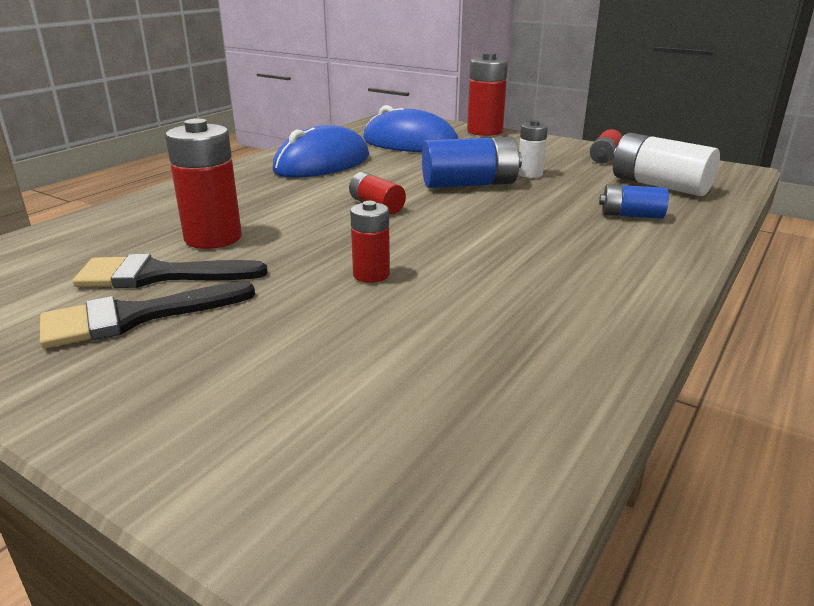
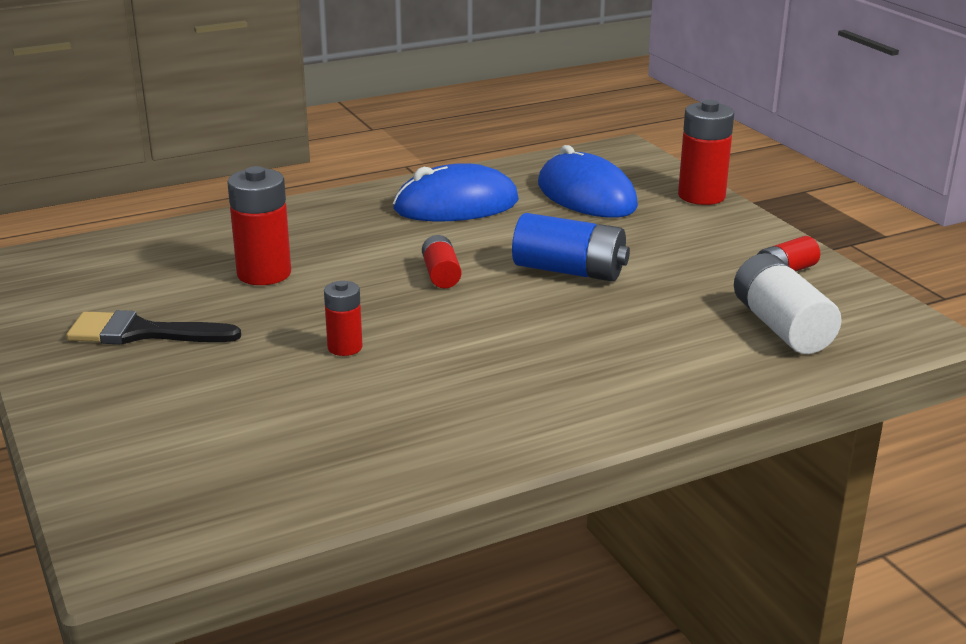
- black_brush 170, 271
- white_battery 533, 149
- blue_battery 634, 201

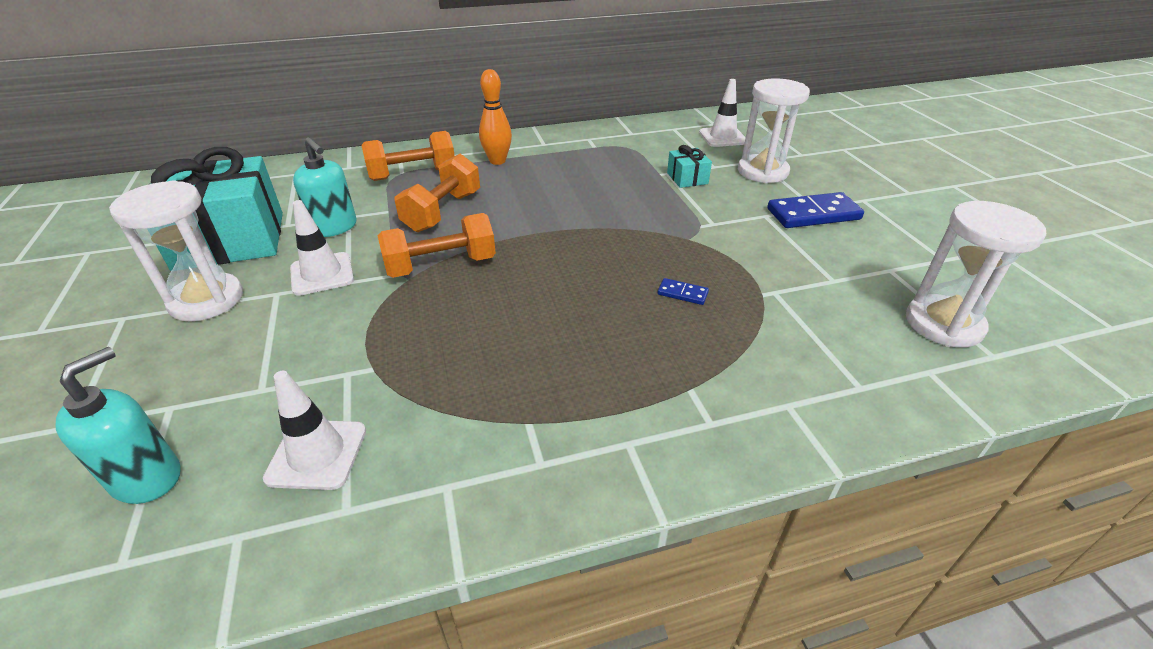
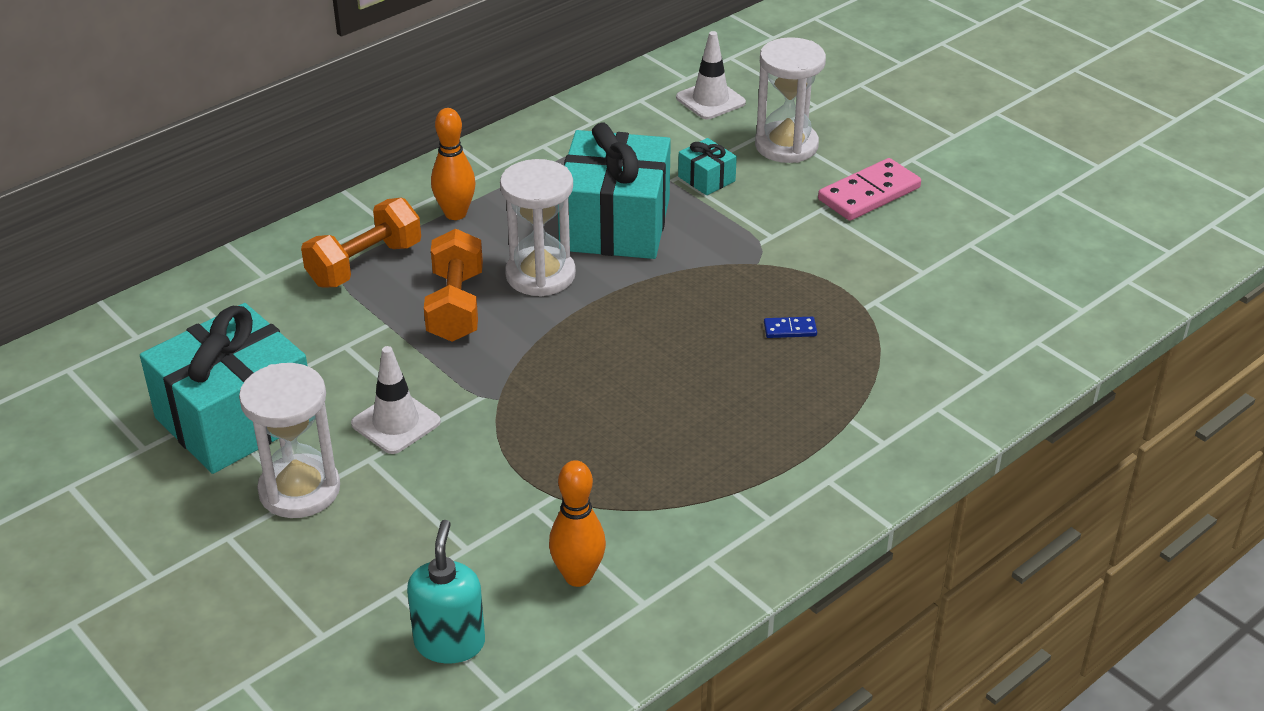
~ white_traffic_cone 314, 430 to orange_bowling_pin 577, 523
- turquoise_soap_dispenser 325, 187
- orange_dumbbell 437, 245
~ blue_domino 815, 210 to pink_domino 869, 189
~ white_hourglass 976, 274 to 538, 228
+ turquoise_gift 614, 191

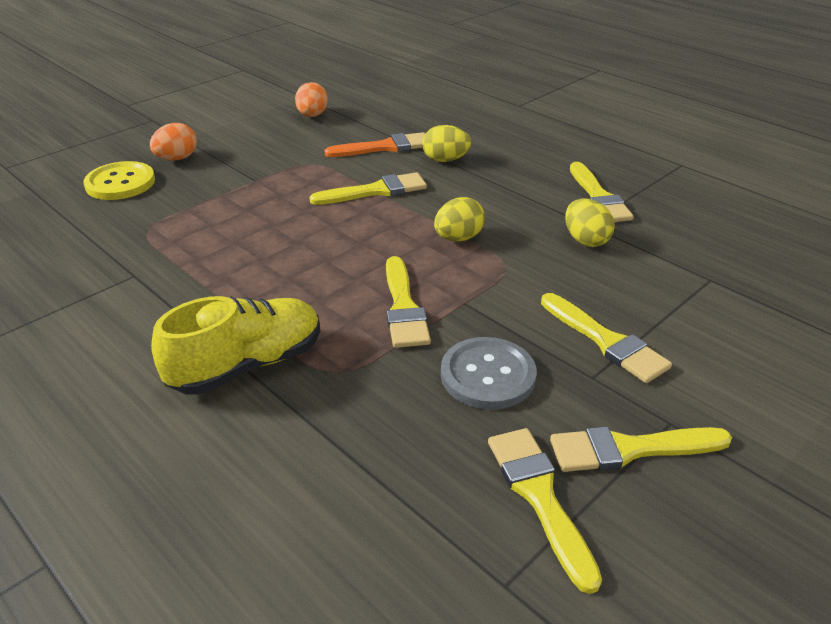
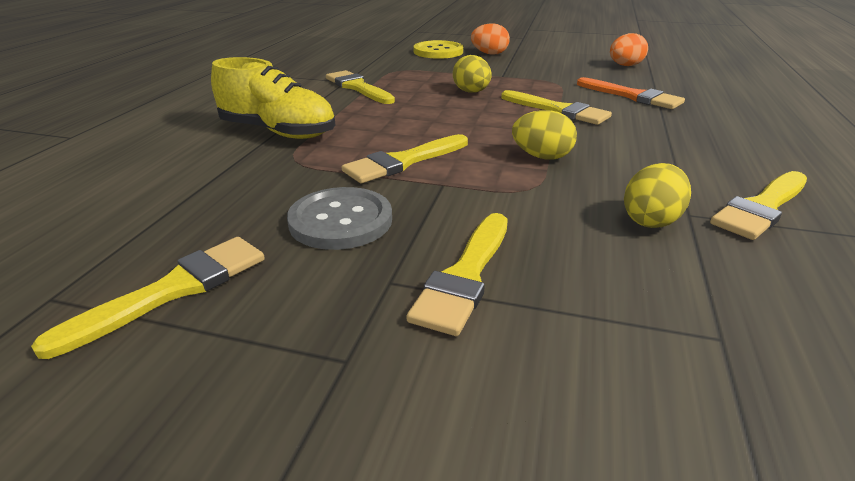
~ yellow_egg 447, 143 to 472, 74
~ yellow_brush 641, 449 to 360, 87

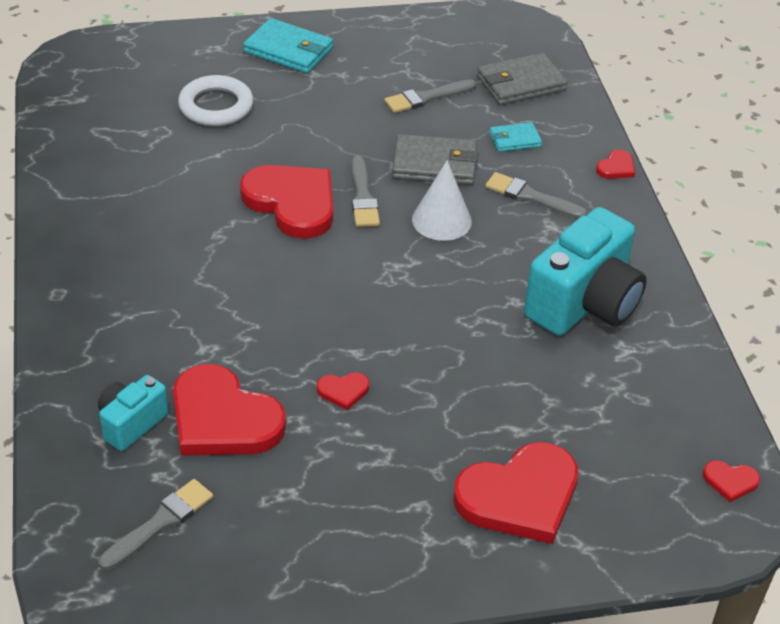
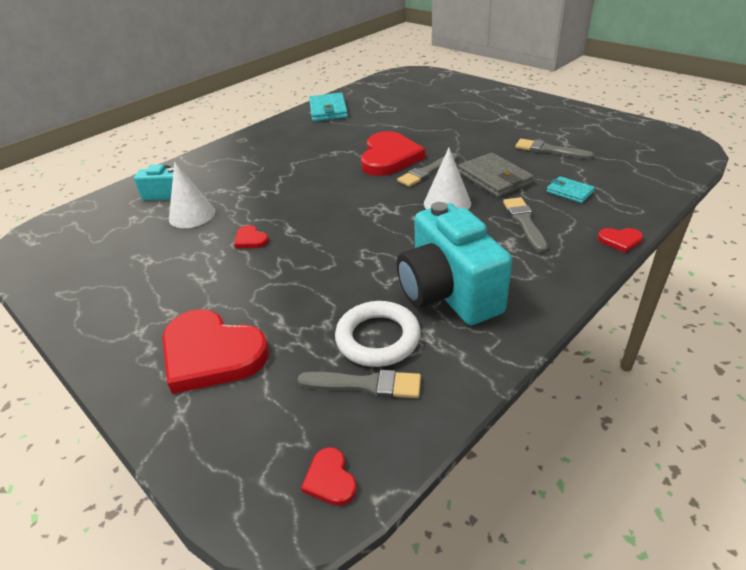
~ grey_brush 155, 524 to 359, 384
~ red_heart 229, 410 to white_cone 192, 195
~ white_ring 215, 100 to 378, 334
~ turquoise_wallet 288, 45 to 328, 107
- grey_wallet 522, 79
~ turquoise_camera 585, 271 = 454, 263 60 degrees clockwise

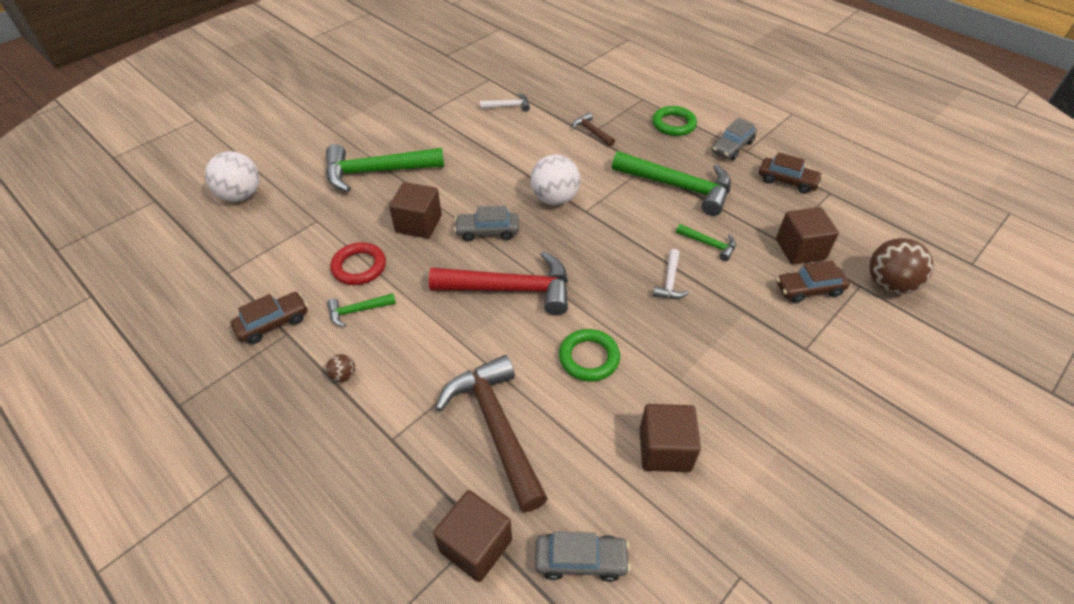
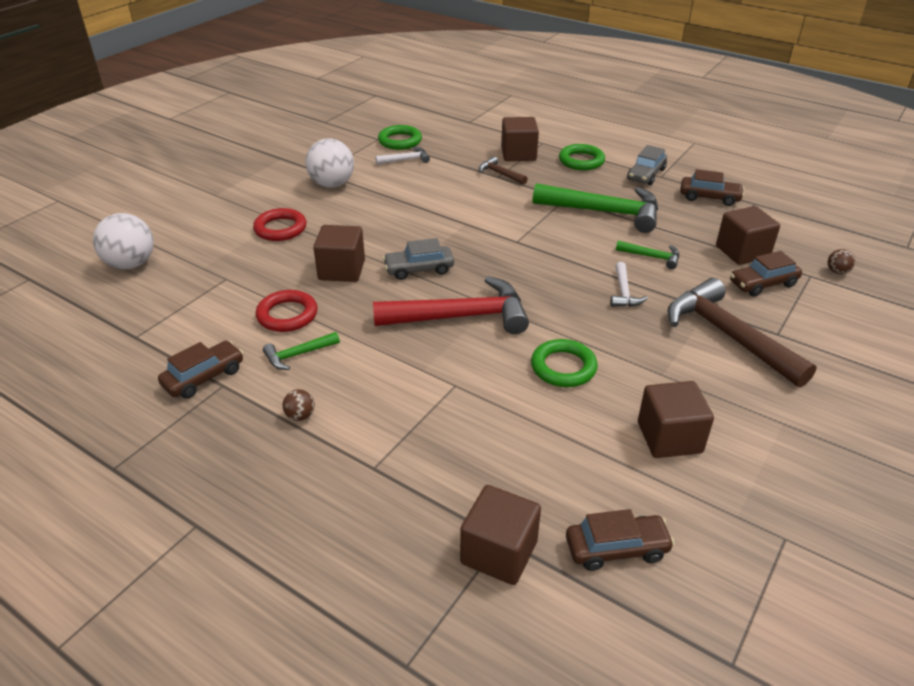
~ green_hammer 385, 168 to red_ring 279, 224
~ brown_hammer 492, 433 to 742, 333
~ white_ball 555, 180 to 330, 163
~ grey_car 583, 556 to brown_car 620, 540
~ brown_ball 901, 266 = 842, 261 x0.45
+ green_ring 400, 137
+ brown_cube 520, 139

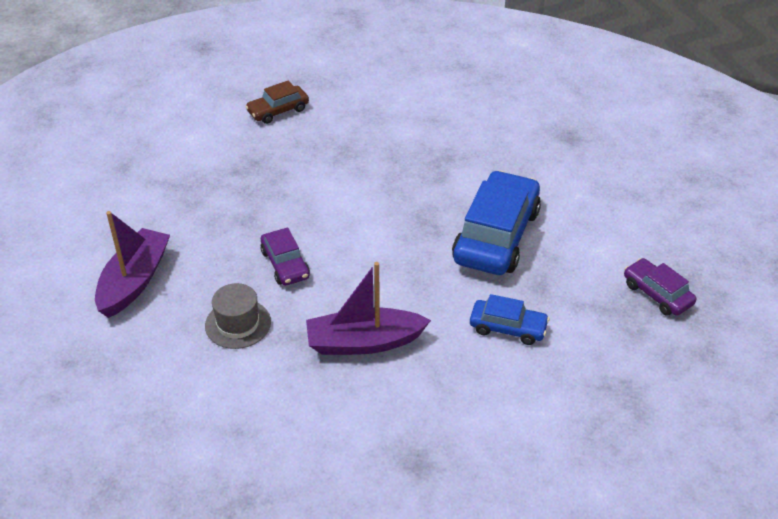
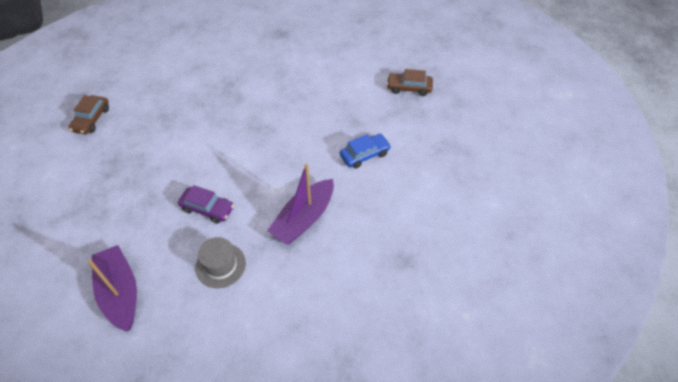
- blue_car 496, 222
~ purple_car 660, 287 to brown_car 410, 82

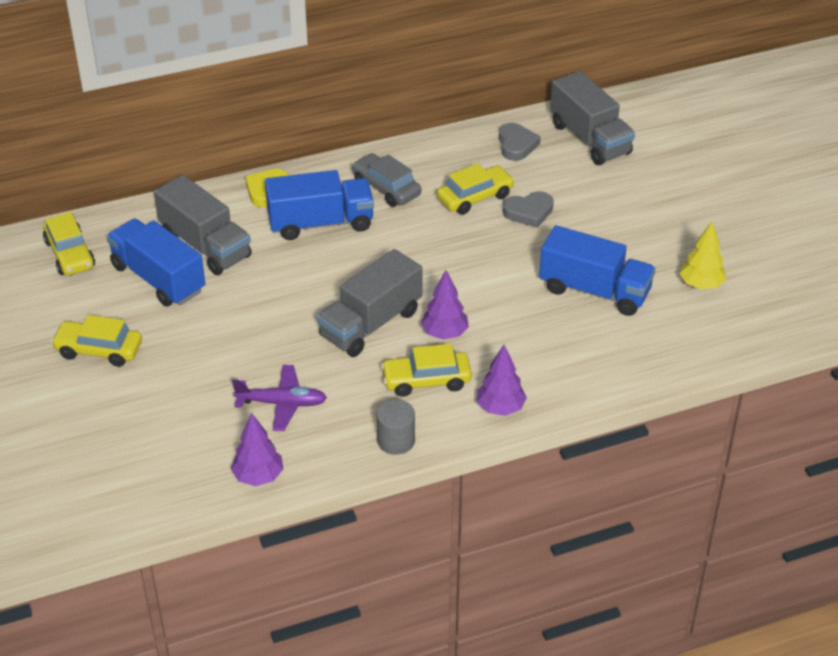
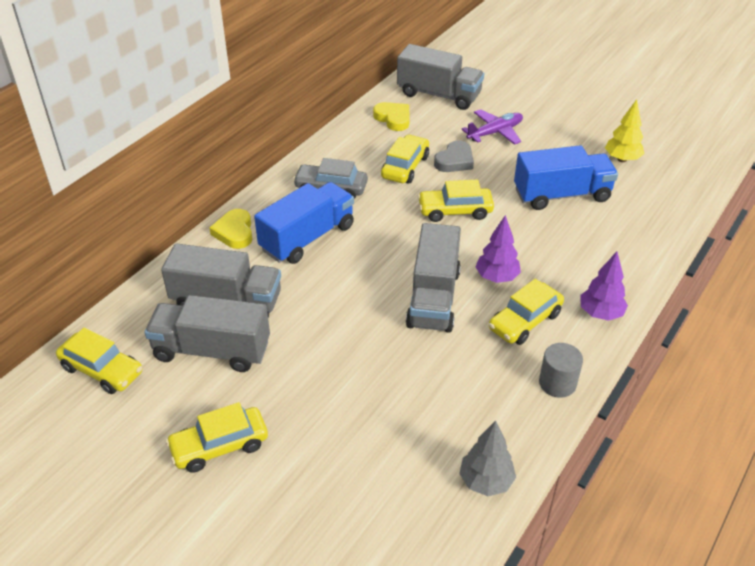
~ blue_truck 156, 263 to grey_truck 207, 333
~ purple_tree 257, 449 to grey_tree 487, 458
~ purple_plane 279, 398 to 492, 127
~ grey_heart 520, 142 to yellow_heart 391, 116
+ yellow_car 456, 201

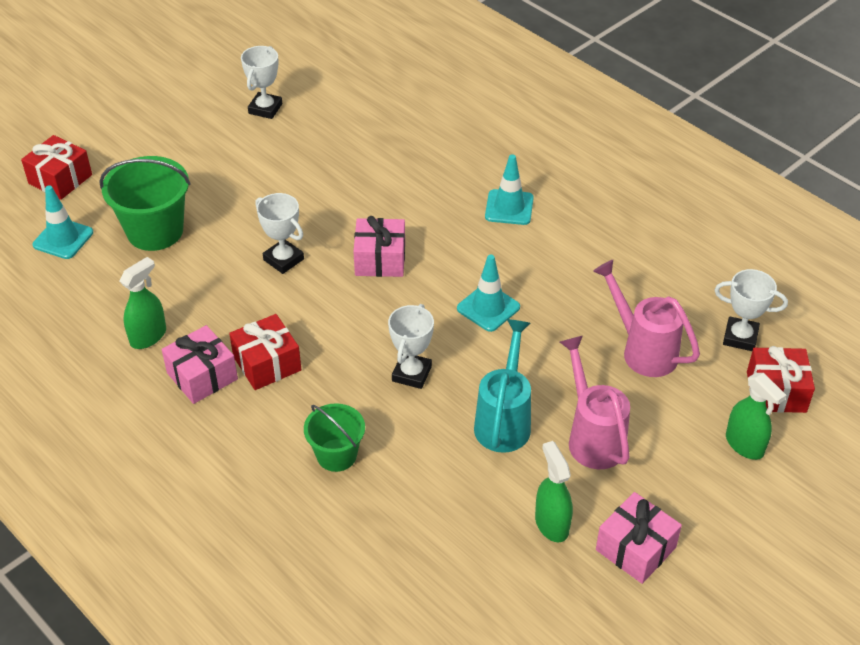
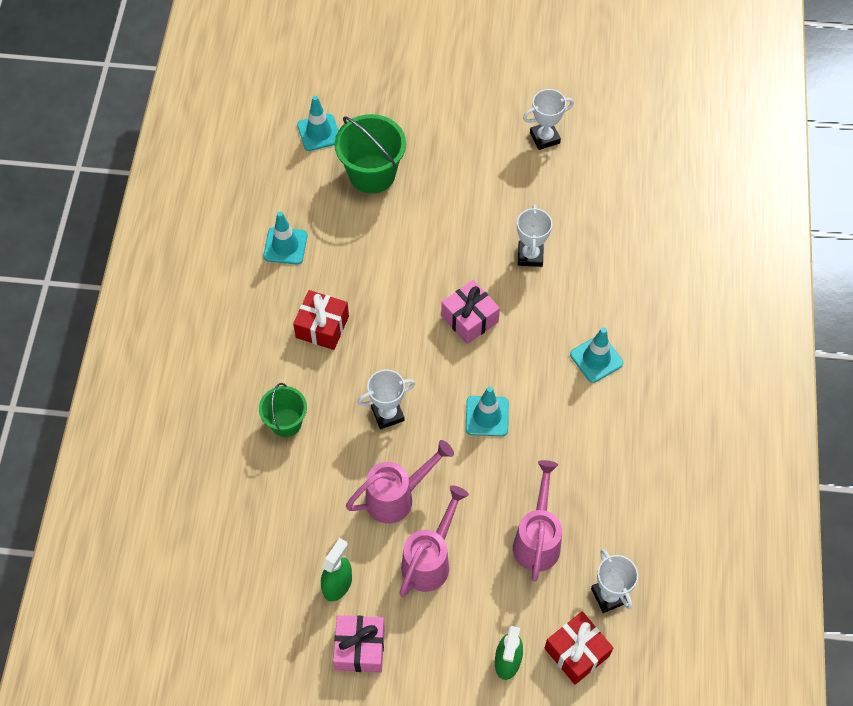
- red_gift 56, 167
~ green_spray_bottle 143, 303 to turquoise_traffic_cone 285, 238
- pink_gift 200, 364
~ white_trophy 279, 233 to 534, 236
~ turquoise_watering_can 502, 386 to pink_watering_can 400, 482

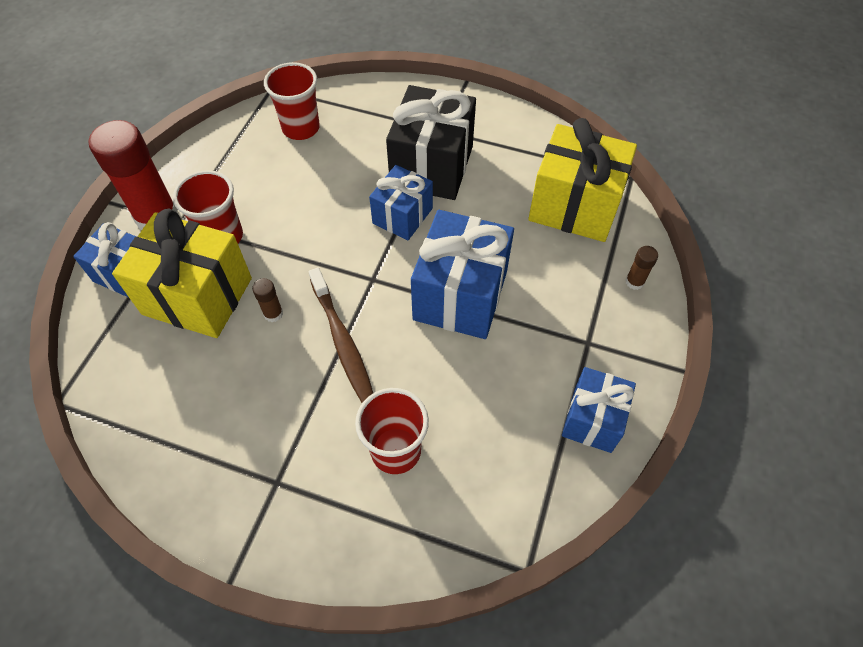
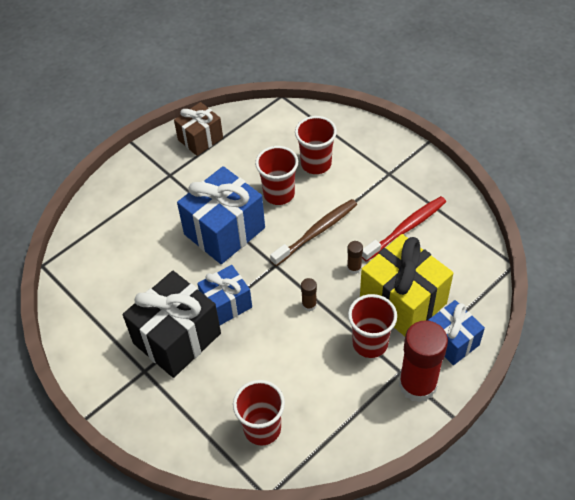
~ brown_toothbrush 341, 335 = 313, 232 45 degrees clockwise
- yellow_gift 582, 180
~ blue_gift 599, 410 to brown_gift 198, 129
~ brown_glue_stick 642, 268 to 309, 294
+ red_cup 276, 175
+ red_toothbrush 404, 229

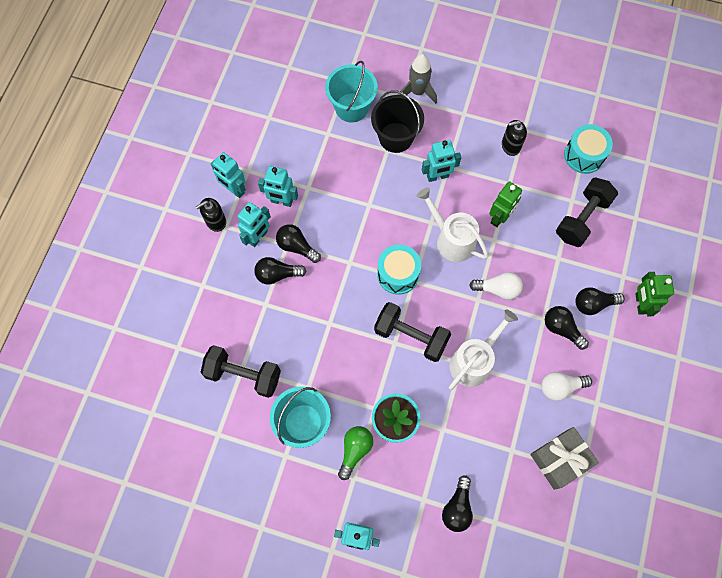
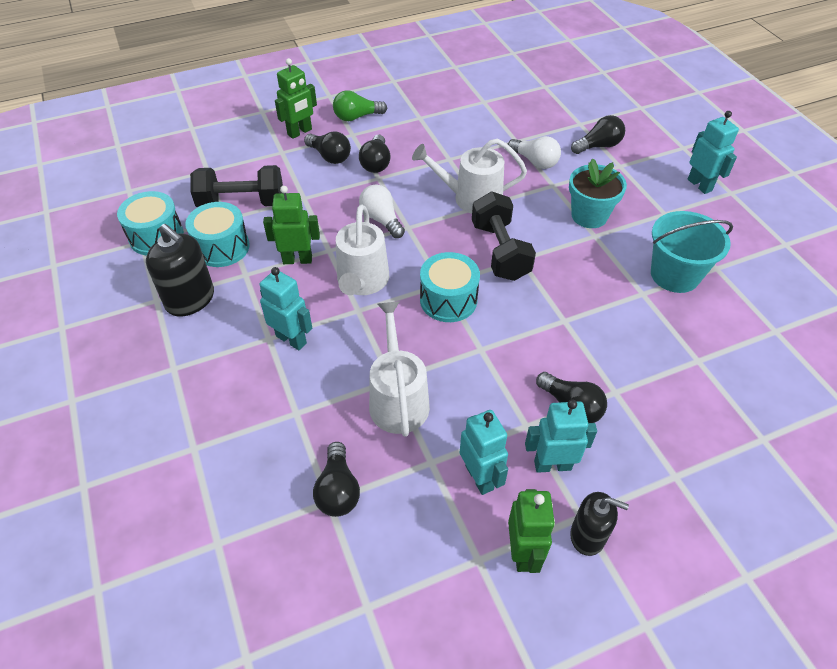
- black_dumbbell 241, 371
~ turquoise_robot 228, 175 to green_robot 531, 531
~ black_light_bulb 298, 243 to 336, 479
- turquoise_bucket 351, 91
~ green_light_bulb 355, 453 to 360, 106
- black_bucket 397, 121
- grey_rocket 418, 79
~ black_soap_dispenser 514, 138 = 180, 270 x1.52
- grey_gift 564, 458
~ white_light_bulb 566, 386 to 534, 152
+ turquoise_drum 217, 234
+ white_watering_can 399, 369

